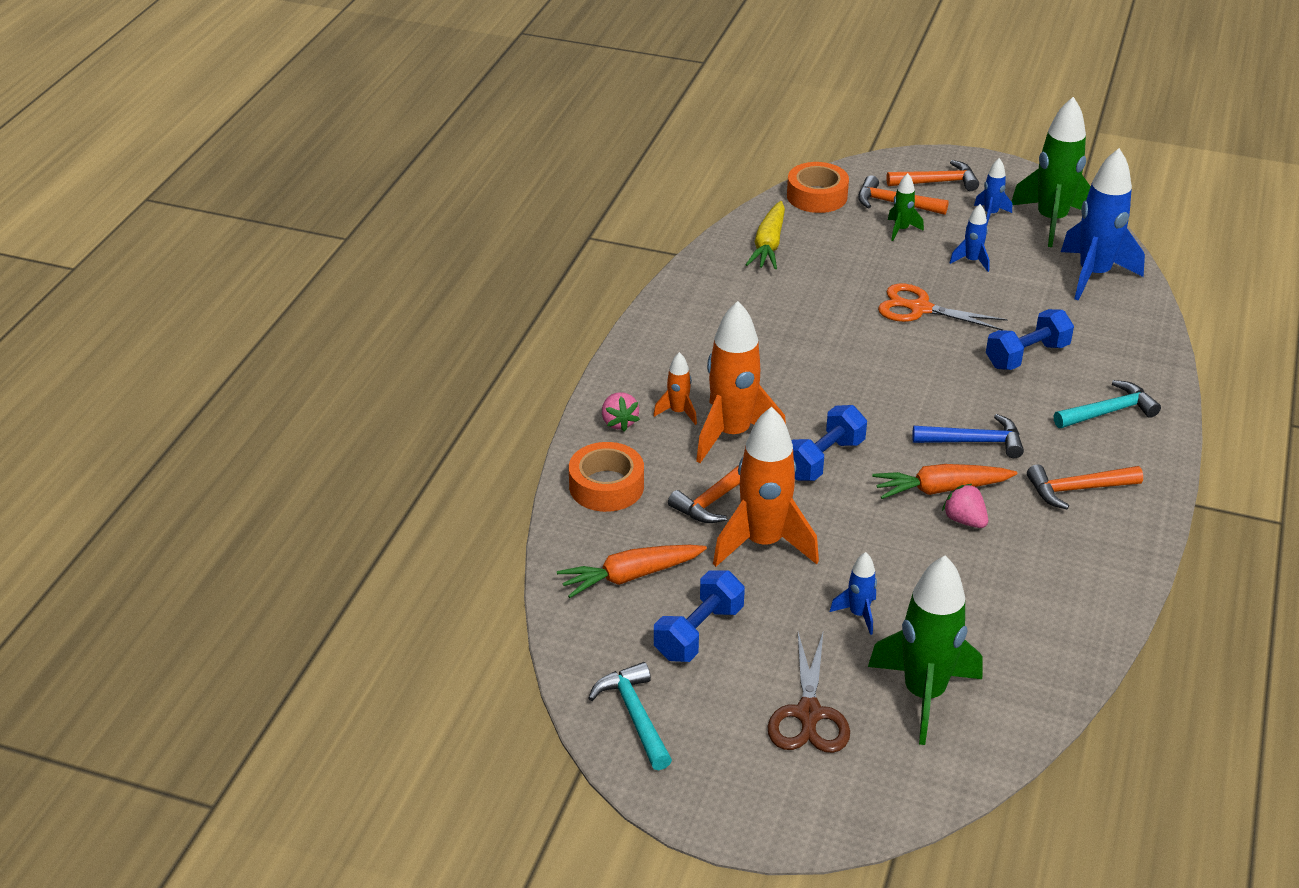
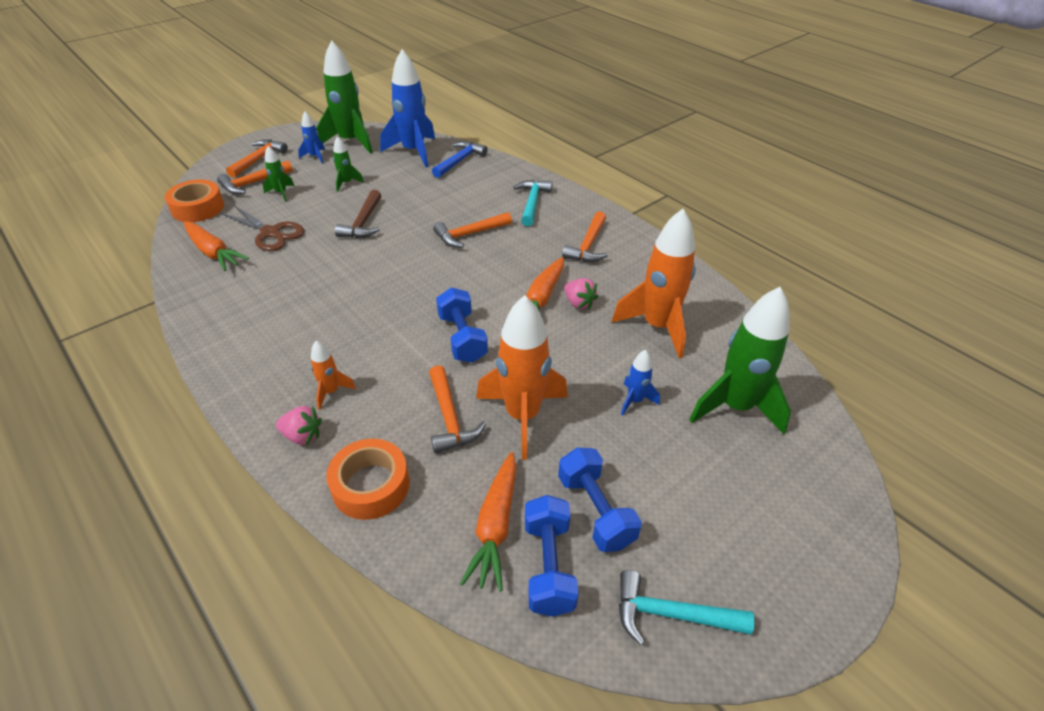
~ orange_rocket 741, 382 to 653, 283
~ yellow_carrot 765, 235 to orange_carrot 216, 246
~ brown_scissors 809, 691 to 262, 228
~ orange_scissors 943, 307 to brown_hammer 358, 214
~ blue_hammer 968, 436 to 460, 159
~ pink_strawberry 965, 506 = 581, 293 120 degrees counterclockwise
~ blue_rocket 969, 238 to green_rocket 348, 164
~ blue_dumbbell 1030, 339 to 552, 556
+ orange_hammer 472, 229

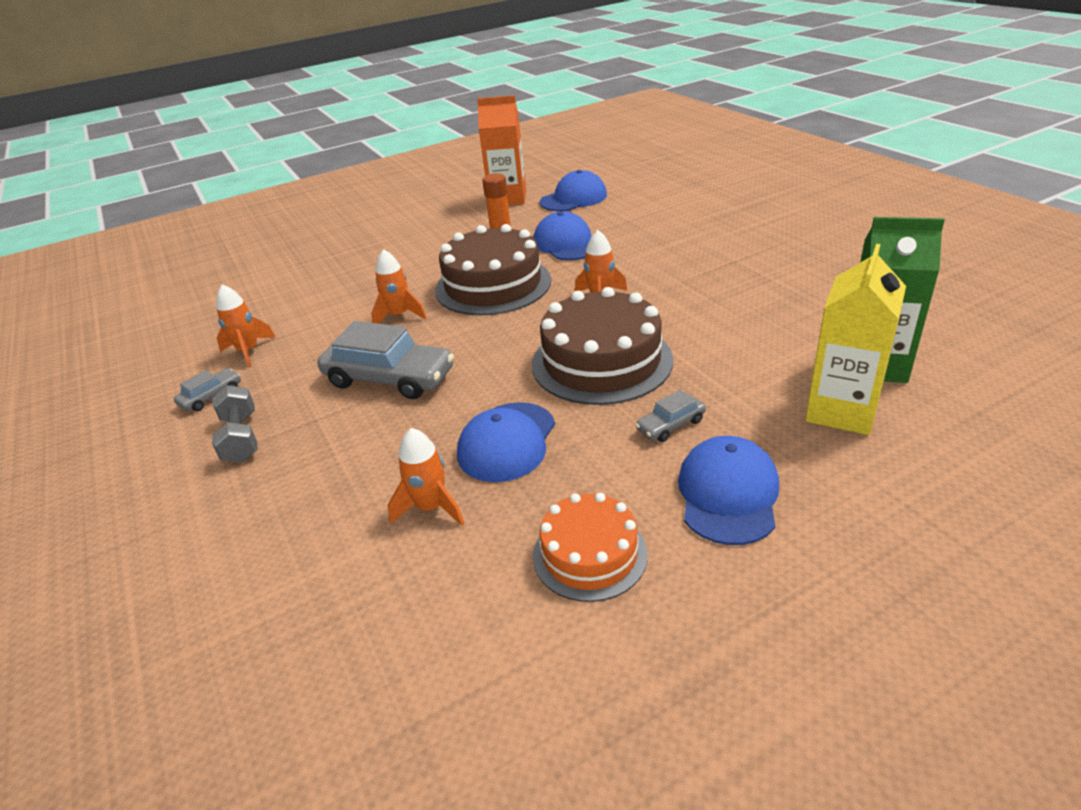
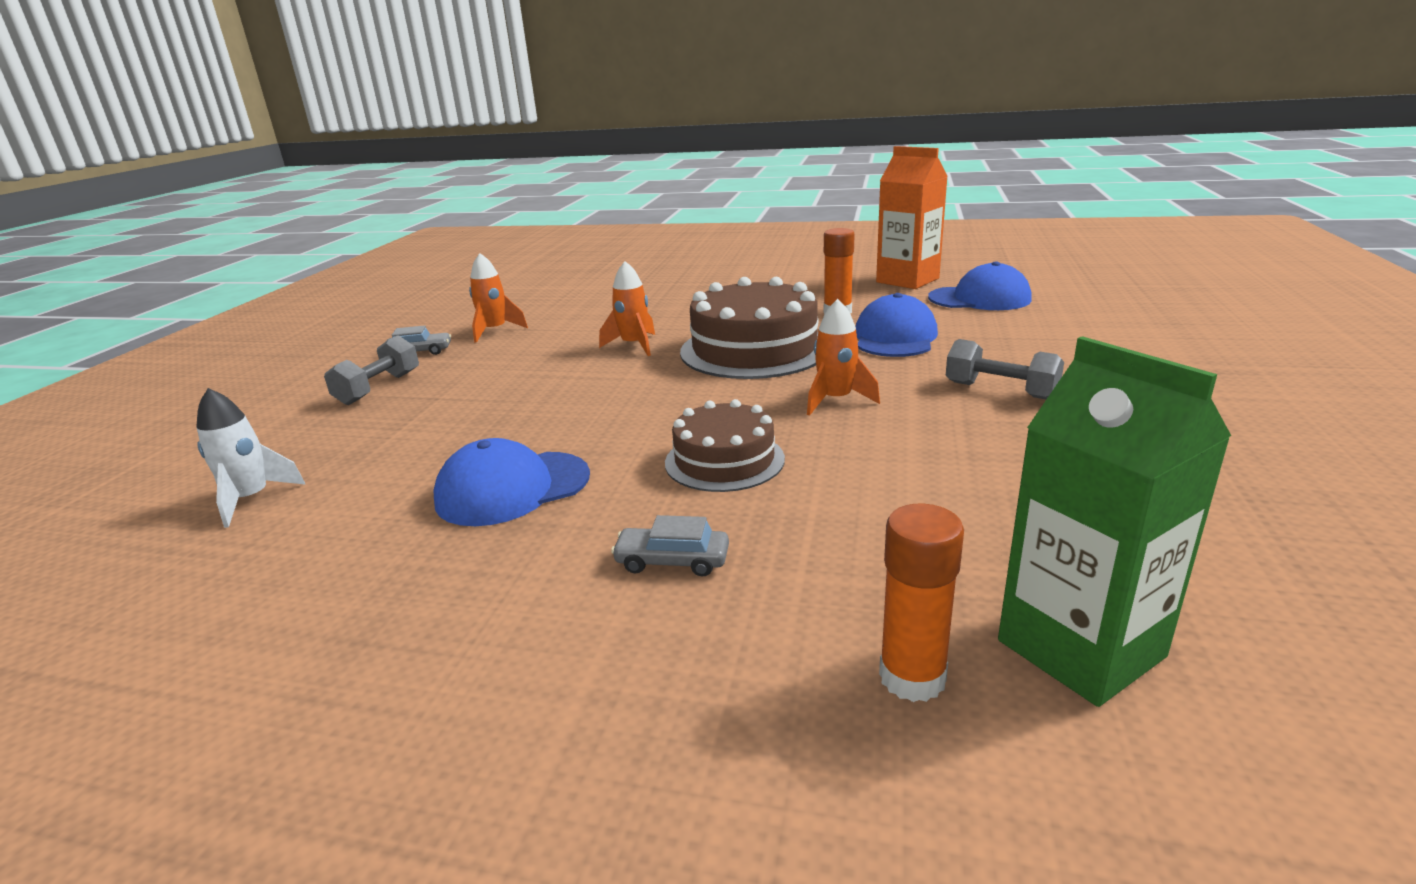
- grey_car 385, 360
- orange_rocket 426, 477
~ brown_cake 602, 346 = 725, 445 x0.60
- orange_cake 590, 547
- blue_cap 728, 490
~ yellow_carton 855, 339 to orange_glue_stick 921, 603
+ white_rocket 251, 458
+ grey_dumbbell 1005, 369

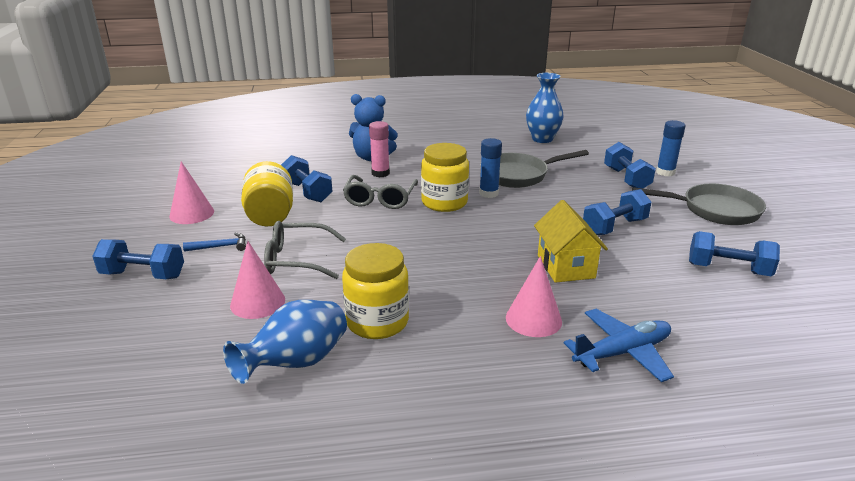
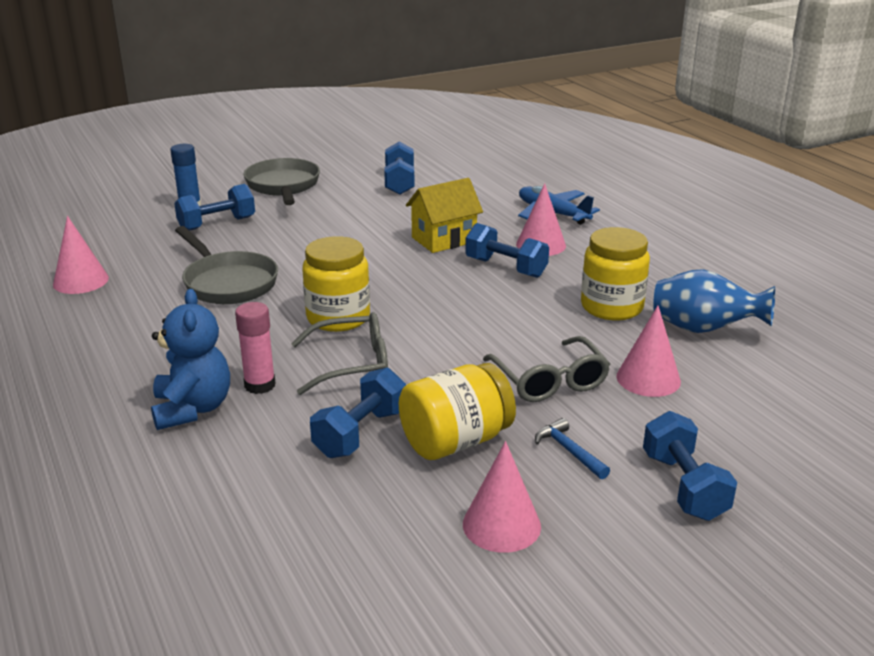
- blue_glue_stick 490, 168
~ blue_vase 545, 108 to pink_cone 81, 255
~ blue_dumbbell 617, 212 to 507, 250

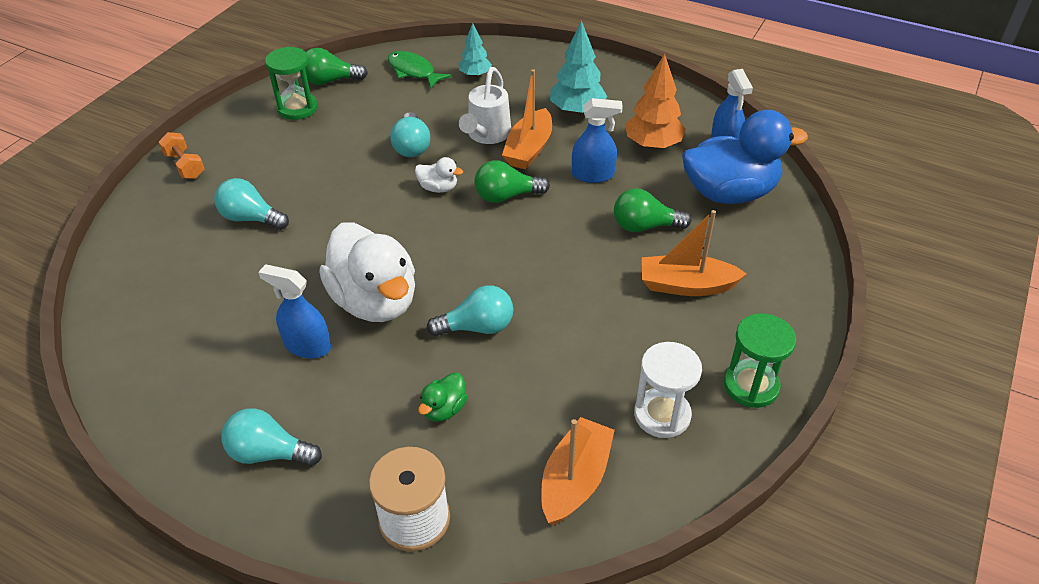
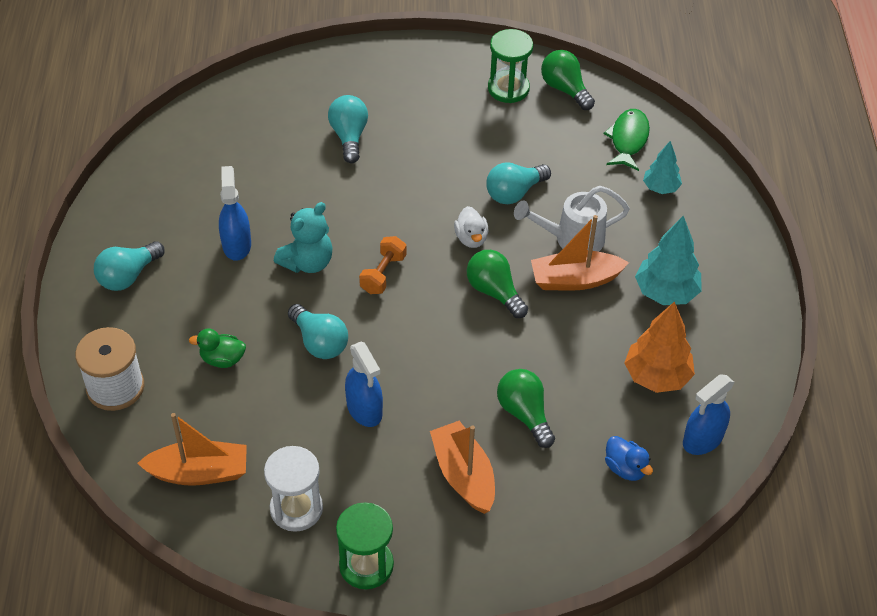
~ orange_dumbbell 181, 155 to 382, 265
~ turquoise_light_bulb 272, 437 = 129, 266 120 degrees counterclockwise
~ white_duck 367, 272 to turquoise_teddy_bear 303, 237
~ blue_spray_bottle 597, 140 to 364, 384
~ blue_duck 745, 157 = 629, 458 x0.43

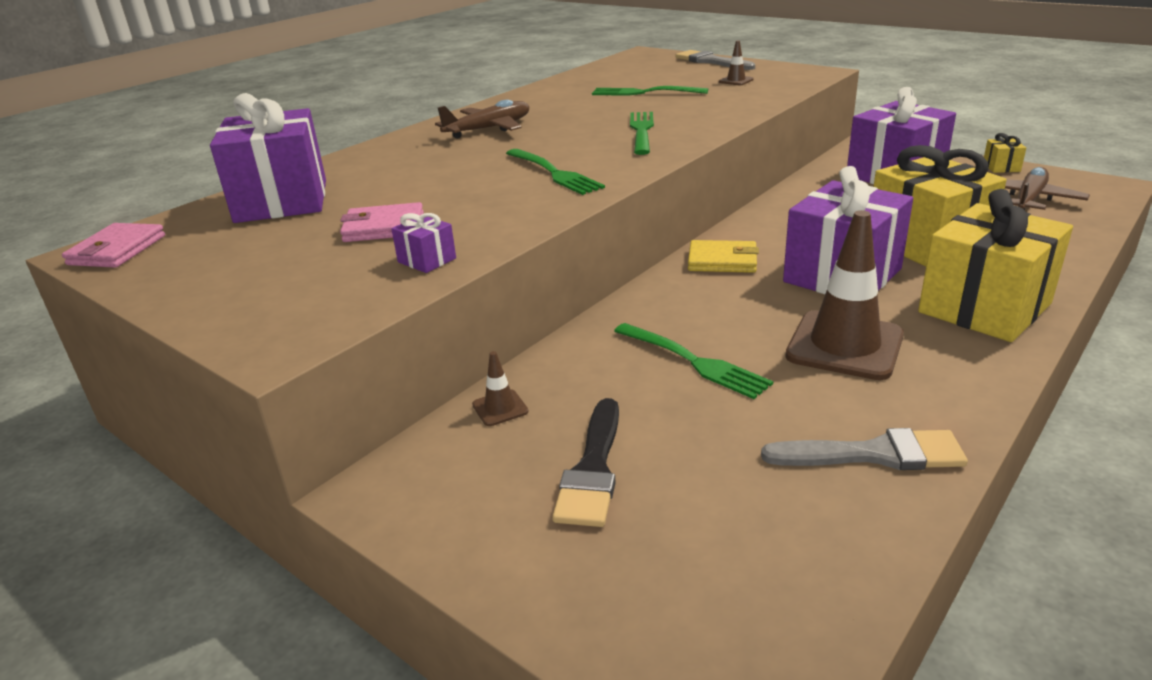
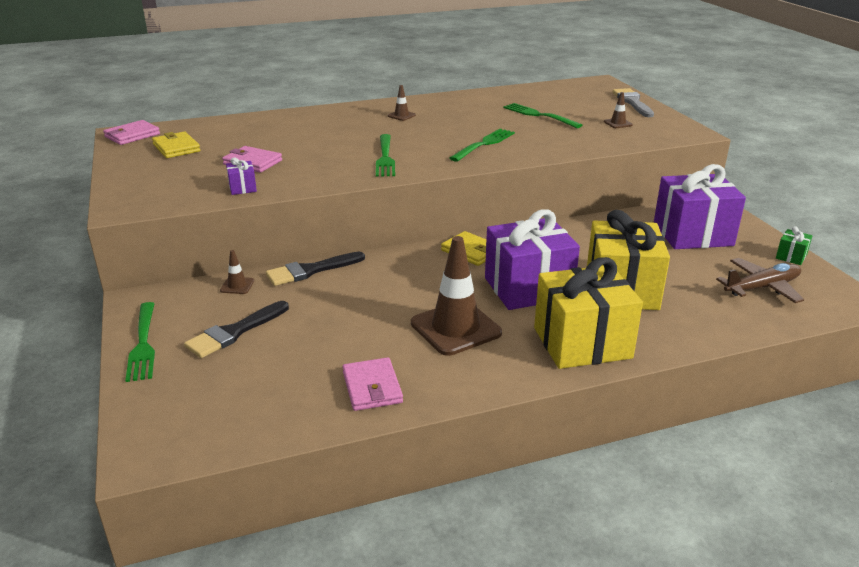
- purple_gift 268, 158
~ brown_plane 482, 119 to brown_traffic_cone 402, 103
~ green_fork 693, 361 to 140, 342
~ grey_brush 864, 449 to pink_wallet 373, 384
~ yellow_gift 1005, 153 to green_gift 794, 245
+ yellow_wallet 176, 144
+ black_brush 315, 269

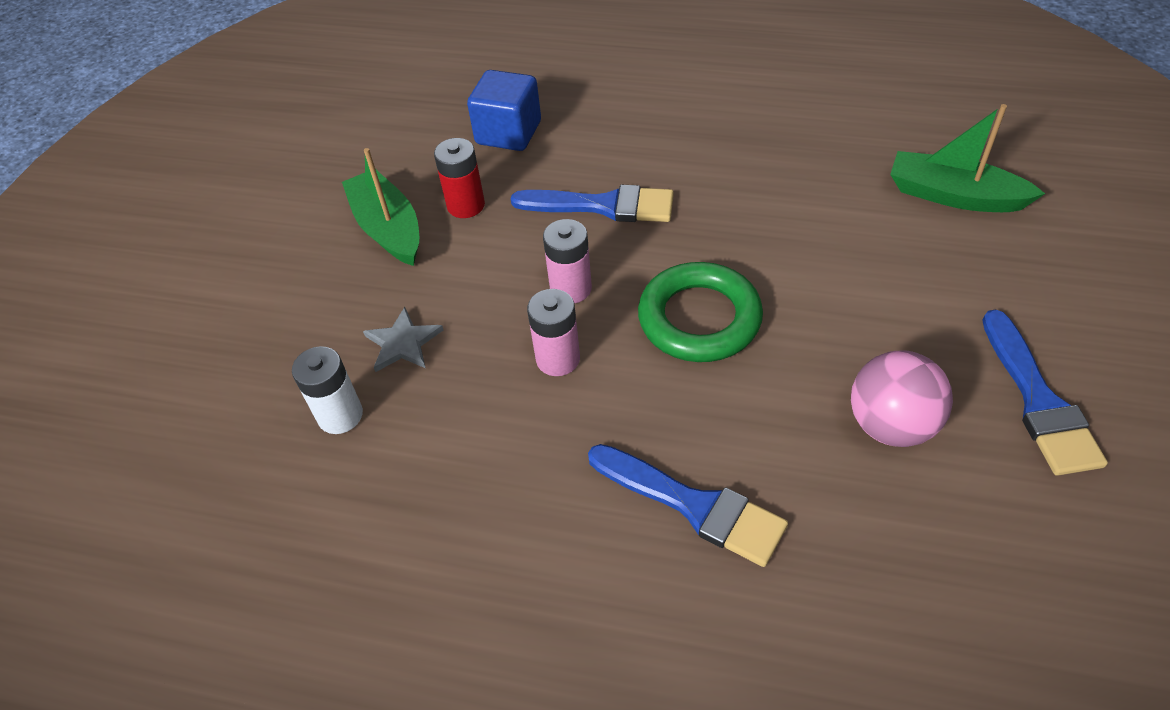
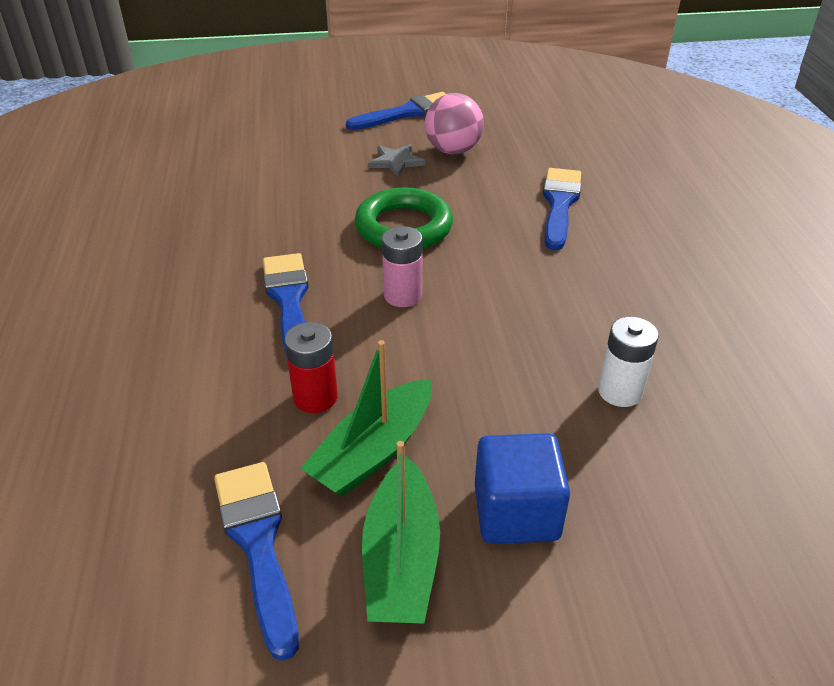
~ grey_star 403, 339 to 397, 160
~ blue_cube 504, 110 to 522, 488
- pink_battery 553, 332
~ green_boat 967, 158 to 401, 532
+ blue_brush 256, 561

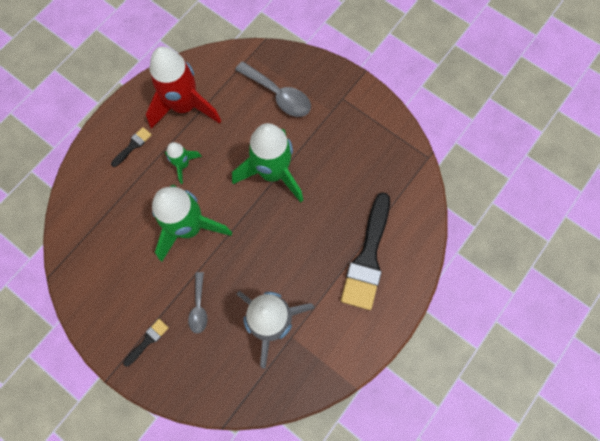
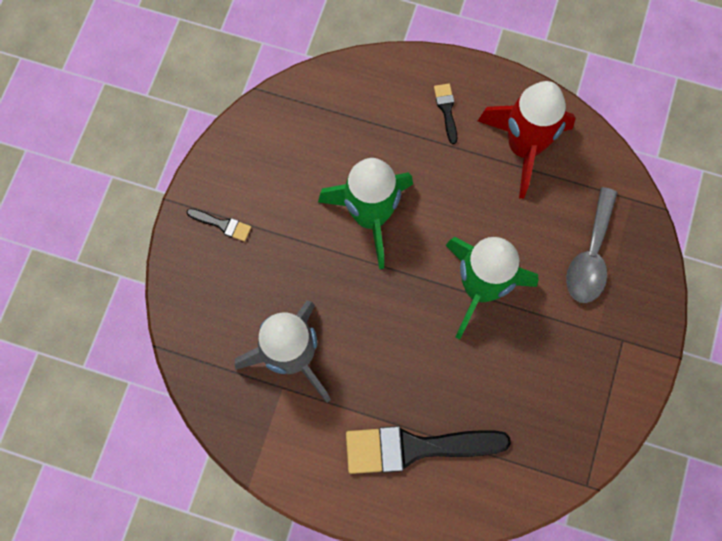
~ black_brush 131, 147 = 445, 114 120 degrees counterclockwise
- green_rocket 183, 163
- grey_spoon 197, 303

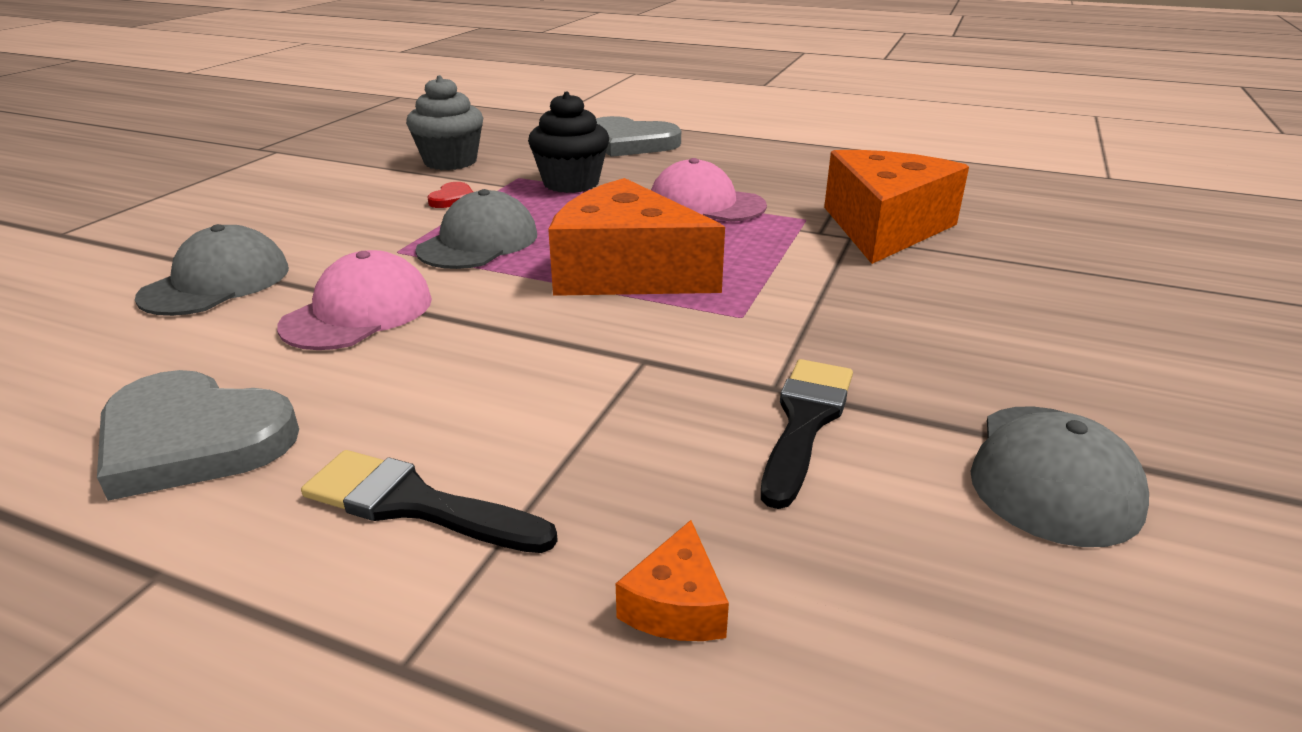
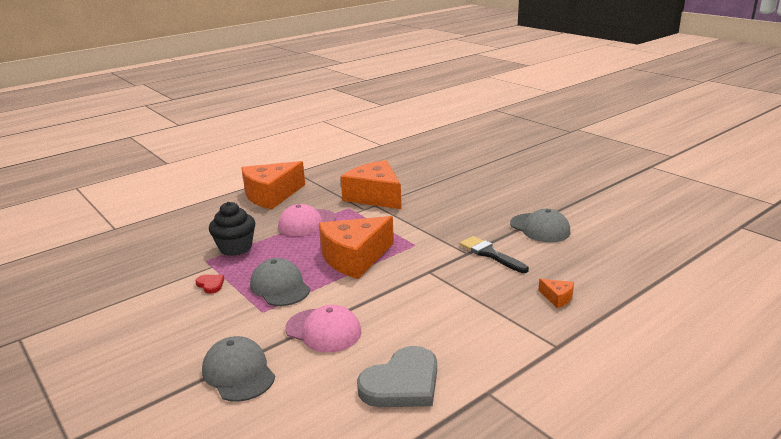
~ pink_cap 354, 300 = 323, 329 150 degrees clockwise
- black_brush 429, 501
- grey_cupcake 444, 122
- grey_heart 638, 136
+ orange_cheese 273, 185

